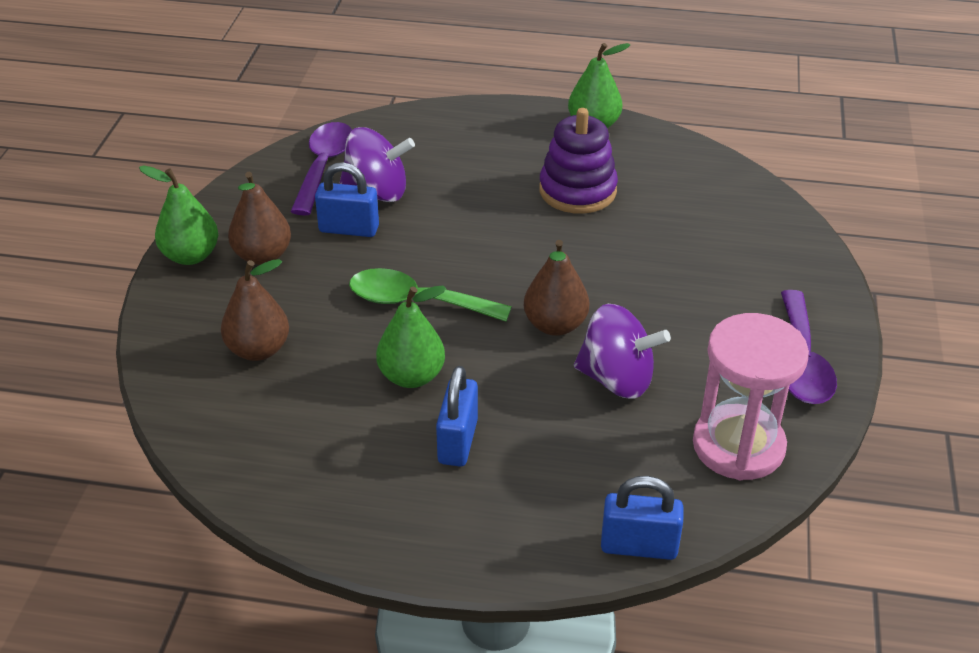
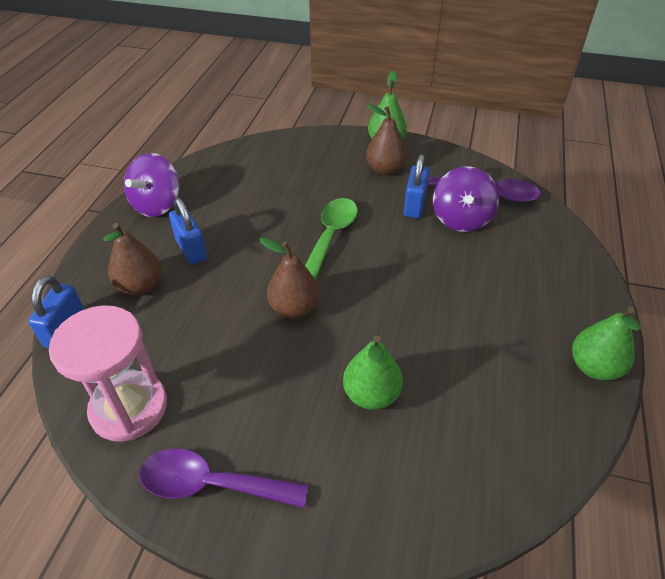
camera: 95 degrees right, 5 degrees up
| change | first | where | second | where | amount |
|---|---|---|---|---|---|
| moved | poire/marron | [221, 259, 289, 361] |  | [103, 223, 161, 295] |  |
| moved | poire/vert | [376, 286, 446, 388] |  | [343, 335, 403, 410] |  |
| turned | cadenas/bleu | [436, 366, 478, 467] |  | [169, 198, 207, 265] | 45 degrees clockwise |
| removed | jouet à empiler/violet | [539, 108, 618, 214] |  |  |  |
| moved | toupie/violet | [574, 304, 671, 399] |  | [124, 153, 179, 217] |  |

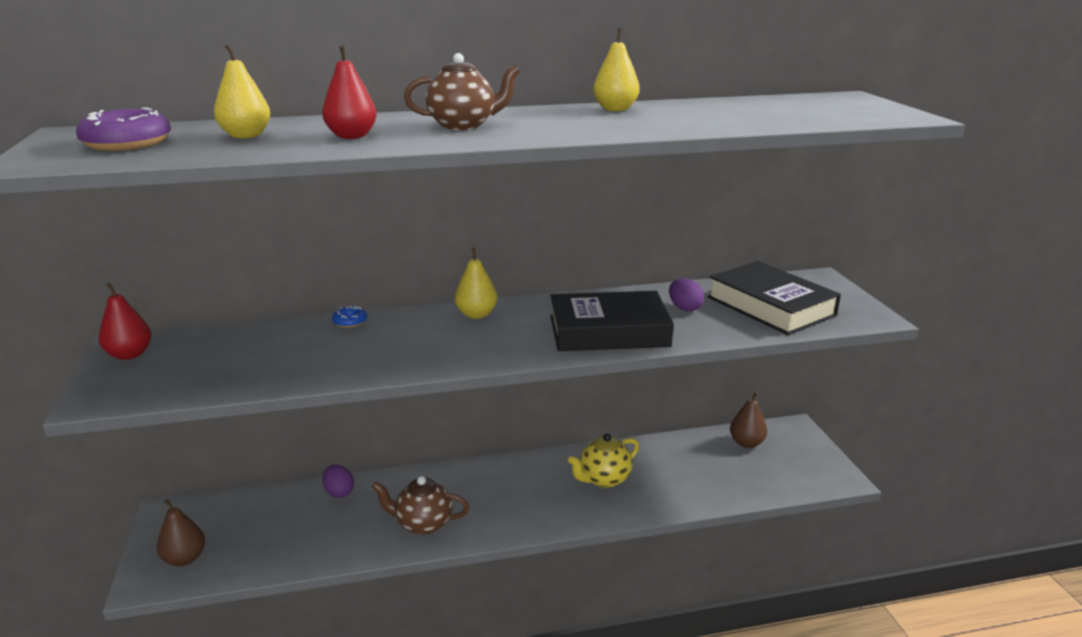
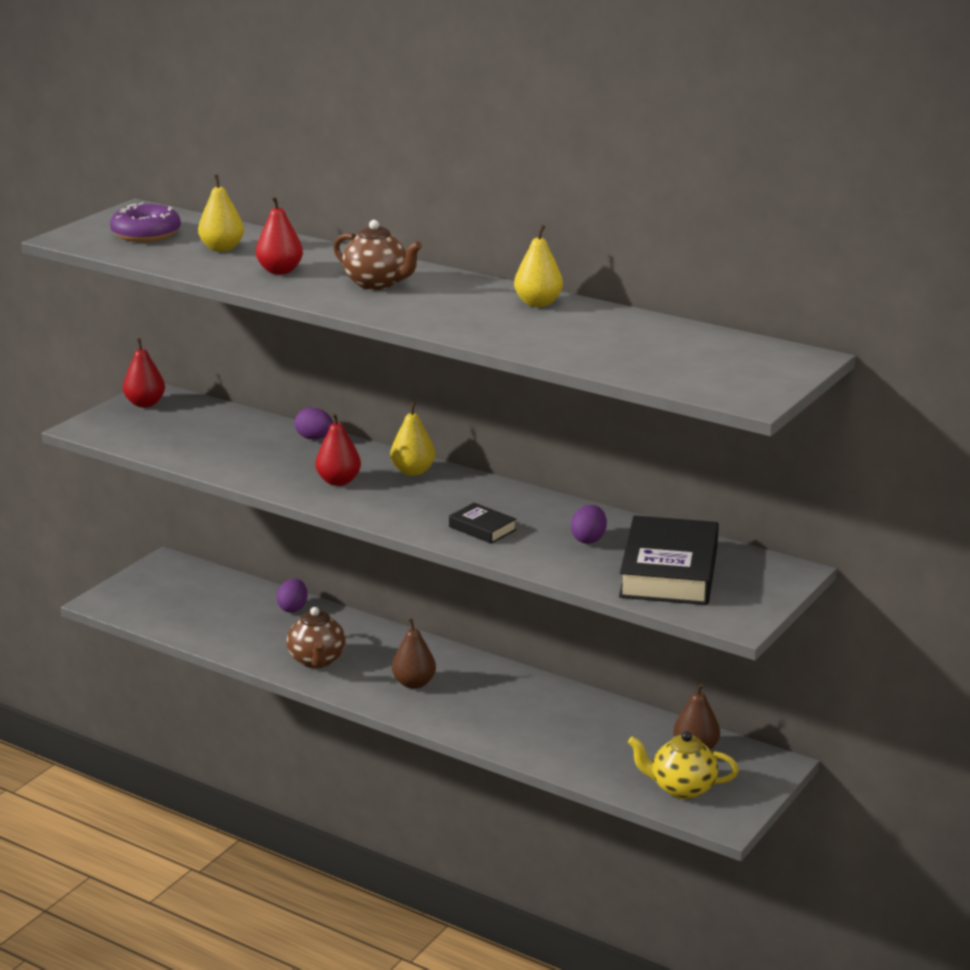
camera: 45 degrees right, 0 degrees up
| change | first | where | second | where | amount |
|---|---|---|---|---|---|
| moved | poire/marron | [157, 499, 205, 566] |  | [392, 618, 436, 689] |  |
| replaced | beignet/bleu | [332, 306, 367, 328] | œuf/violet | [295, 407, 334, 439] |  |
| turned | théière/marron | [372, 476, 469, 535] |  | [287, 607, 346, 669] | 150 degrees counterclockwise |
| resized | livre/noir | [550, 291, 674, 351] |  | [449, 503, 516, 544] | x0.47 |
| moved | théière/jaune | [568, 433, 639, 488] |  | [628, 731, 739, 799] |  |
| added |  |  | poire/rouge | [315, 413, 361, 486] |  |

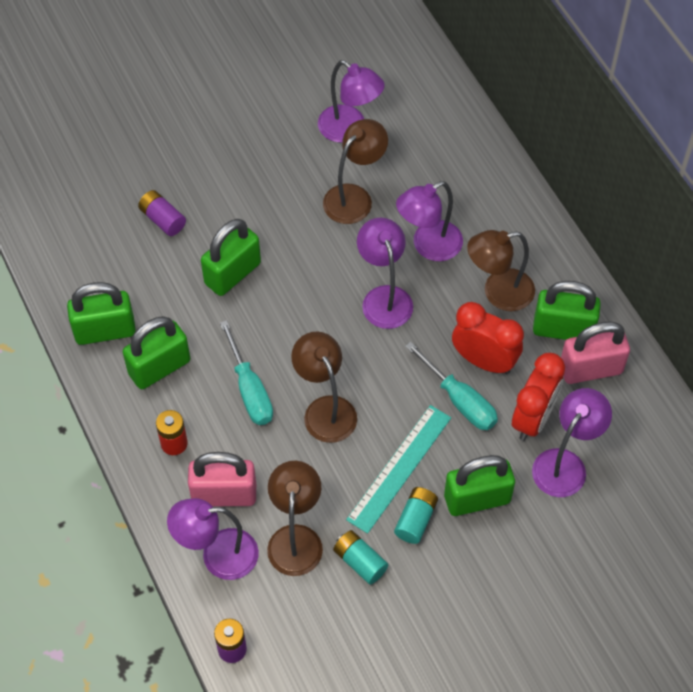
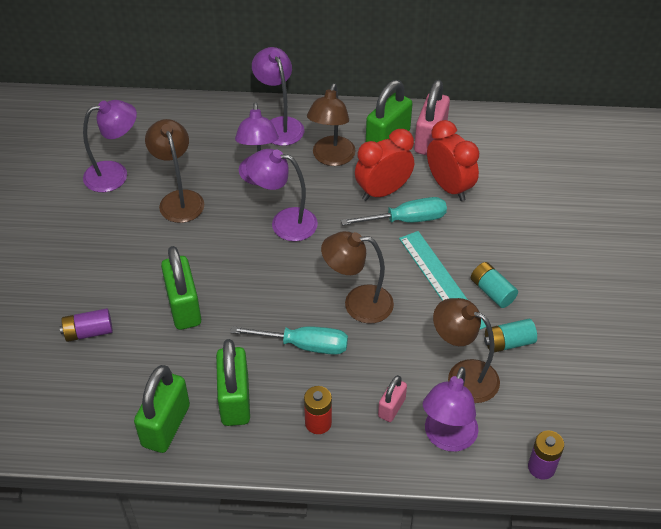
camera: 60 degrees left, 10 degrees down
| change | first | where | second | where | amount |
|---|---|---|---|---|---|
| resized | cadenas/rose | [188, 452, 256, 506] |  | [378, 375, 407, 422] | x0.56 |
| removed | cadenas/vert | [444, 455, 515, 516] |  |  |  |
| moved | lampe/violet | [532, 388, 612, 497] |  | [252, 47, 304, 146] |  |

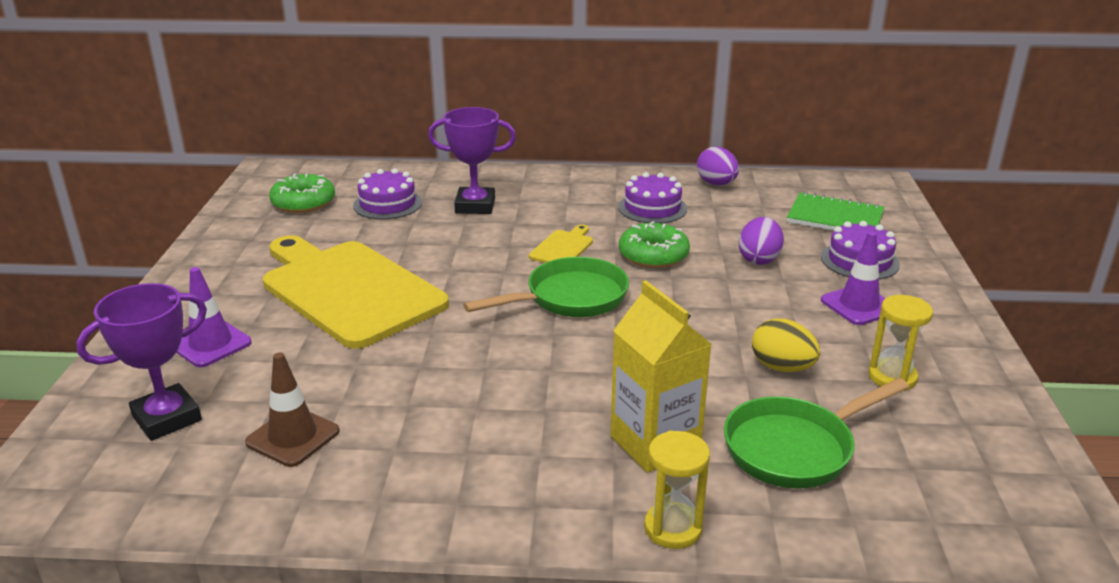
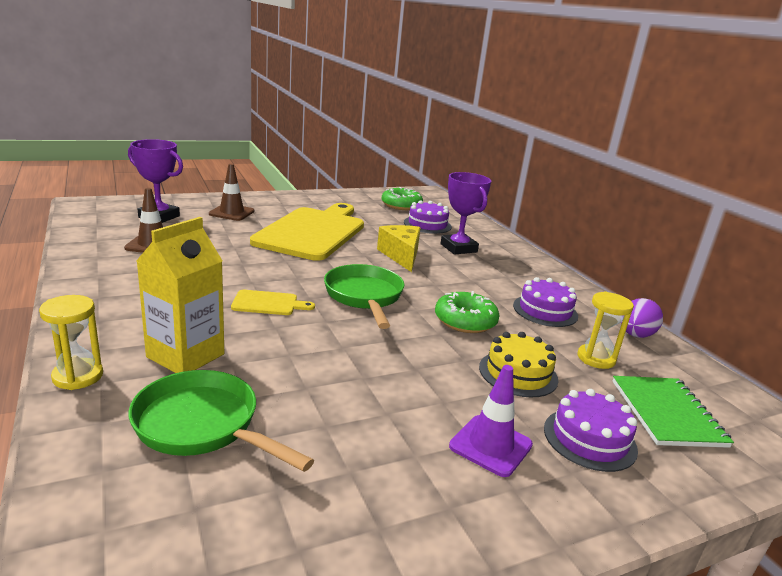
camera: 60 degrees right, 5 degrees down
| change | first | where | second | where | amount |
|---|---|---|---|---|---|
| recoloured | cône de chantier/violet | [176, 267, 252, 367] | cône de chantier/marron | [209, 164, 254, 221] |  |
| turned | poêle/vert | [463, 257, 629, 317] |  | [324, 264, 404, 329] | 135 degrees counterclockwise |
| moved | planche à découper/jaune | [529, 225, 593, 263] |  | [231, 290, 315, 315] |  |
| replaced | œuf/violet | [739, 217, 784, 265] | gâteau/jaune | [479, 332, 558, 397] |  |
| removed | œuf/jaune | [752, 318, 820, 372] |  |  |  |
| moved | sablier/jaune | [868, 295, 933, 391] |  | [578, 292, 634, 369] |  |
| added |  |  | fromage/jaune | [377, 225, 421, 272] |  |

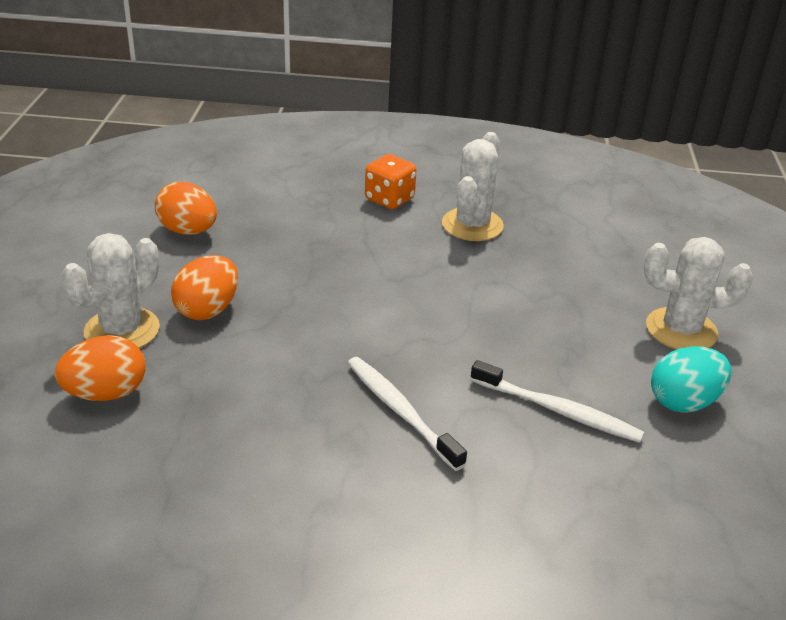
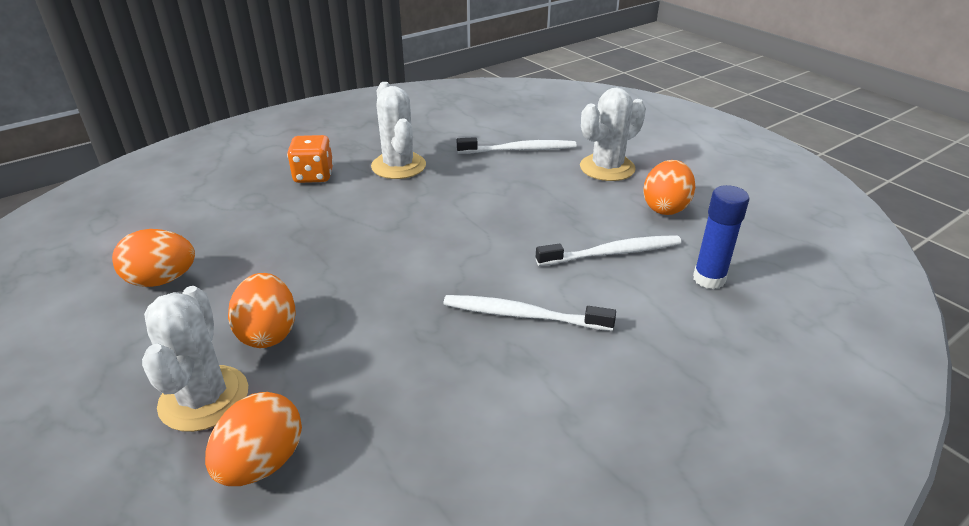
camera: 40 degrees left, 0 degrees up
| change | first | where | second | where | amount |
|---|---|---|---|---|---|
| recoloured | œuf/turquoise | [651, 346, 731, 413] | œuf/orange | [643, 160, 695, 215] |  |
| added |  |  | brosse à dents/blanc | [457, 137, 577, 154] |  |
| added |  |  | bâton de colle/bleu | [693, 185, 750, 289] |  |

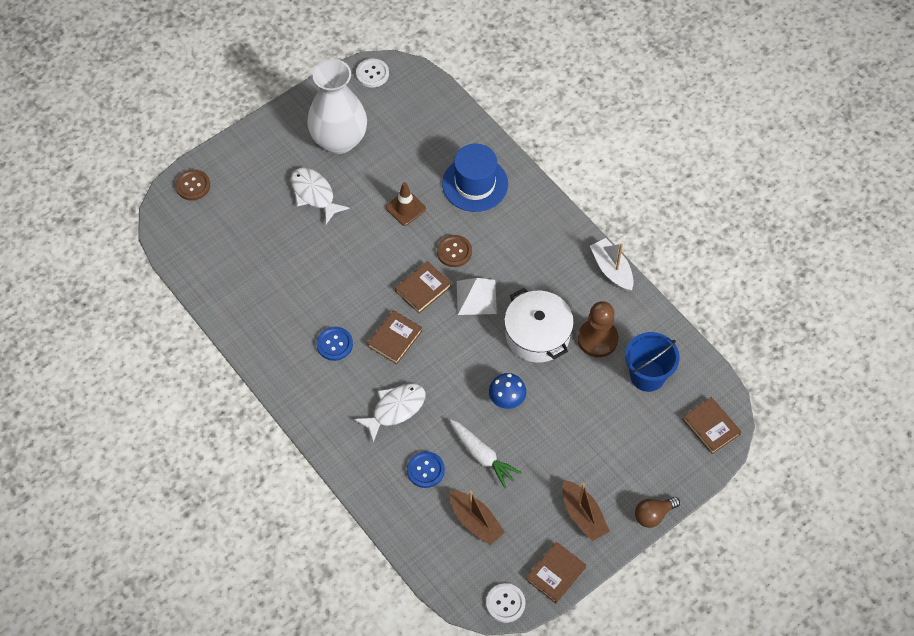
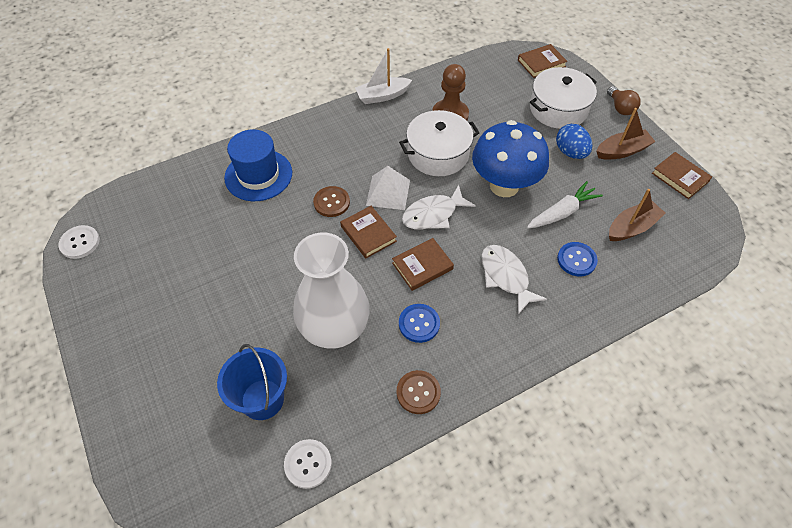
camera: 80 degrees left, 5 degrees down
| change | first | where | second | where | amount |
|---|---|---|---|---|---|
| moved | bouton/marron | [175, 169, 210, 201] |  | [397, 370, 441, 414] |  |
| moved | poisson/blanc | [291, 168, 350, 224] |  | [402, 185, 476, 230] |  |
| moved | vase/blanc | [307, 59, 367, 154] |  | [293, 233, 370, 349] |  |
| turned | livre/marron | [367, 310, 422, 365] |  | [392, 238, 454, 291] | 75 degrees counterclockwise |
| removed | cône de chantier/marron | [386, 182, 426, 226] |  |  |  |
| moved | bouton/blanc | [486, 583, 525, 623] |  | [284, 439, 332, 489] |  |
| resized | champignon/bleu | [489, 373, 526, 409] |  | [472, 120, 549, 197] | x2.03 |
| moved | seau/bleu | [625, 332, 680, 392] |  | [217, 344, 287, 420] |  |
| added |  |  | marmite/blanc | [530, 67, 597, 129] |  |
| added |  |  | œuf/bleu | [556, 124, 592, 159] |  |

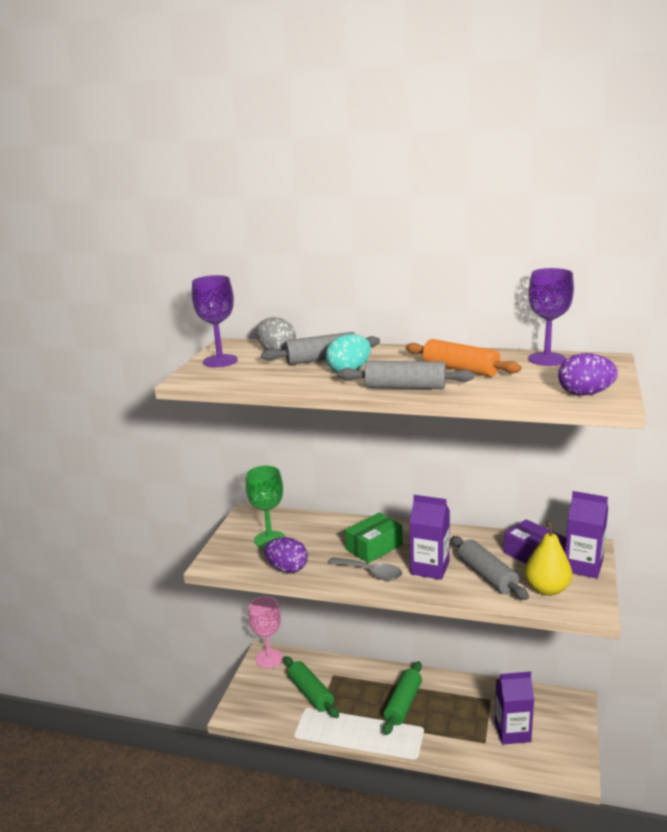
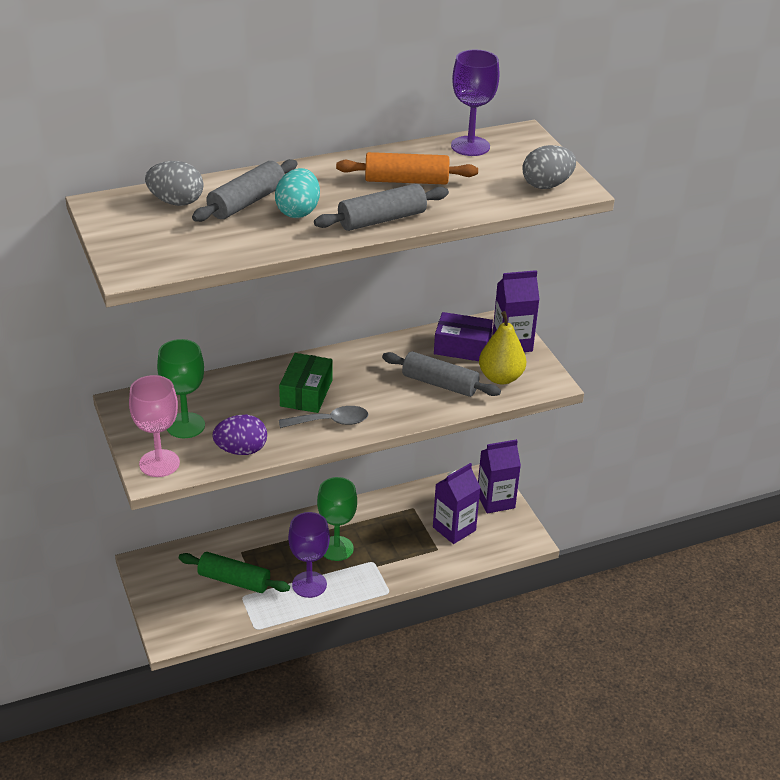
camera: 40 degrees left, 15 degrees up
| change | first | where | second | where | amount |
|---|---|---|---|---|---|
| moved | verre à pied/violet | [192, 275, 238, 367] |  | [288, 512, 330, 598] |  |
| moved | verre à pied/rose | [249, 597, 283, 668] |  | [129, 375, 180, 477] |  |
| replaced | rouleau à pâtisserie/vert | [383, 661, 422, 735] | verre à pied/vert | [317, 477, 357, 561] |  |
| moved | brique de lait/violet | [409, 495, 450, 580] |  | [478, 439, 521, 513] |  |
| recoloured | œuf/violet | [558, 353, 618, 396] | œuf/gris | [523, 145, 576, 189] |  |

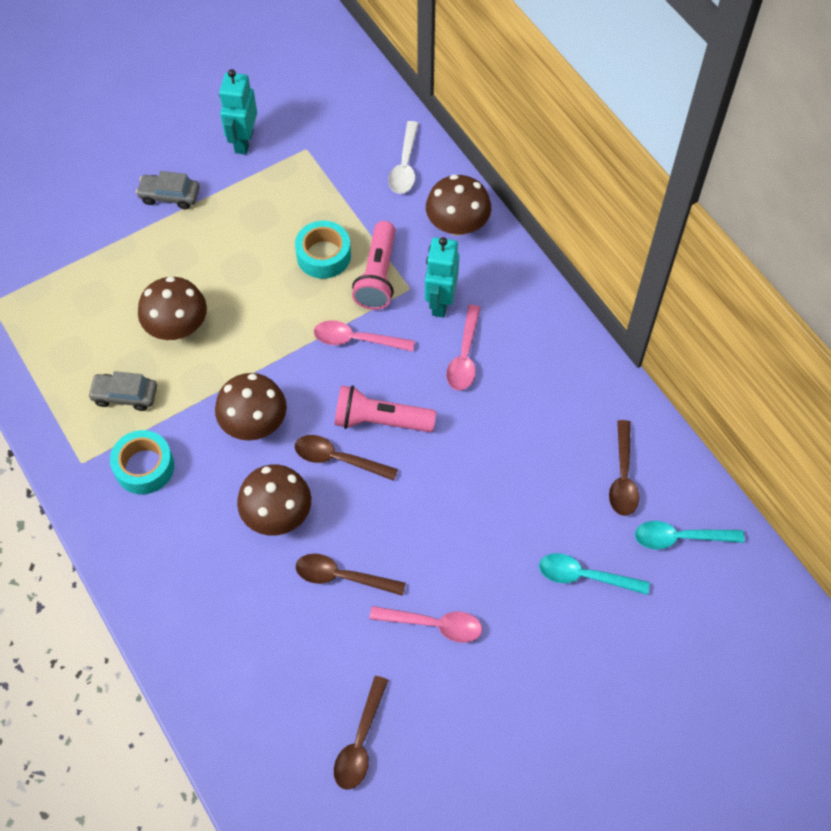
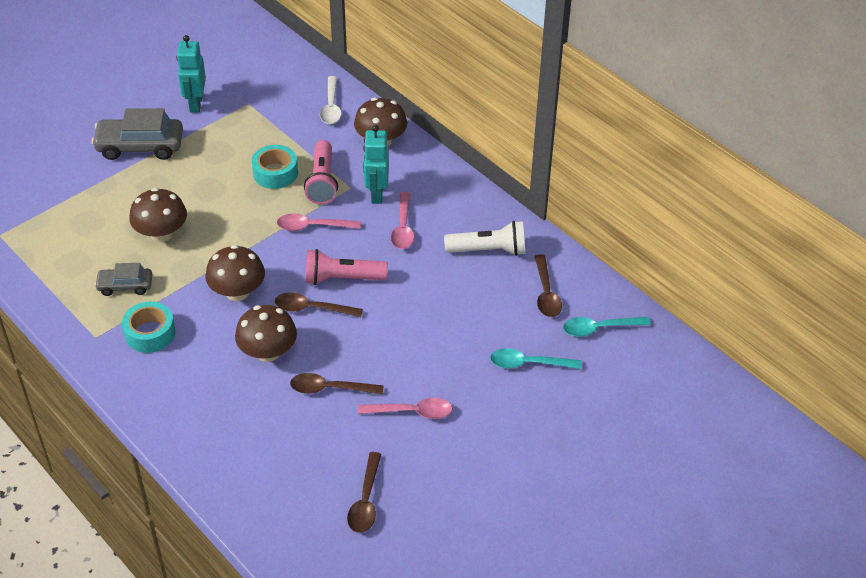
camera: 10 degrees left, 15 degrees down
| change | first | where | second | where | amount |
|---|---|---|---|---|---|
| resized | voiture/gris | [136, 171, 200, 209] |  | [91, 108, 183, 160] | x1.73 |
| added |  |  | lampe de poche/blanc | [444, 221, 525, 256] |  |

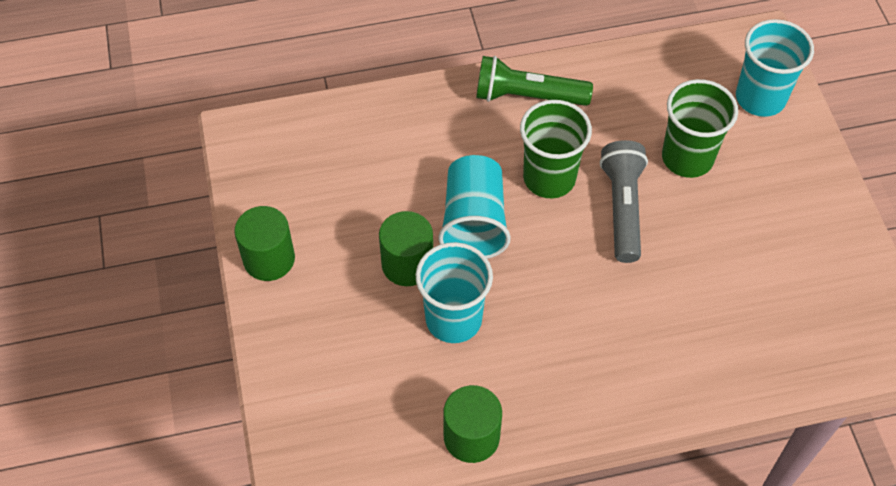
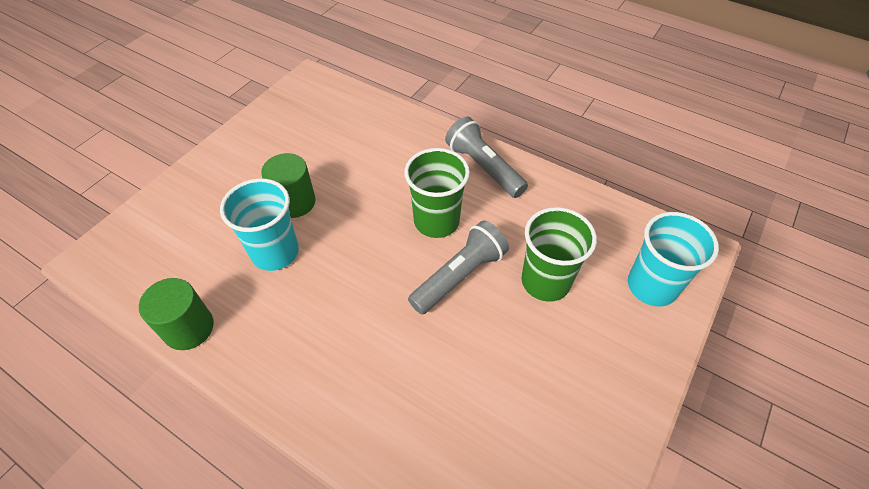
camera: 45 degrees right, 5 degrees down
| change | first | where | second | where | amount |
|---|---|---|---|---|---|
| removed | cylindre/vert | [234, 206, 295, 281] |  |  |  |
| removed | gobelet/turquoise | [439, 155, 510, 259] |  |  |  |
| recoloured | lampe de poche/vert | [476, 56, 593, 106] | lampe de poche/gris | [445, 117, 528, 198] |  |

